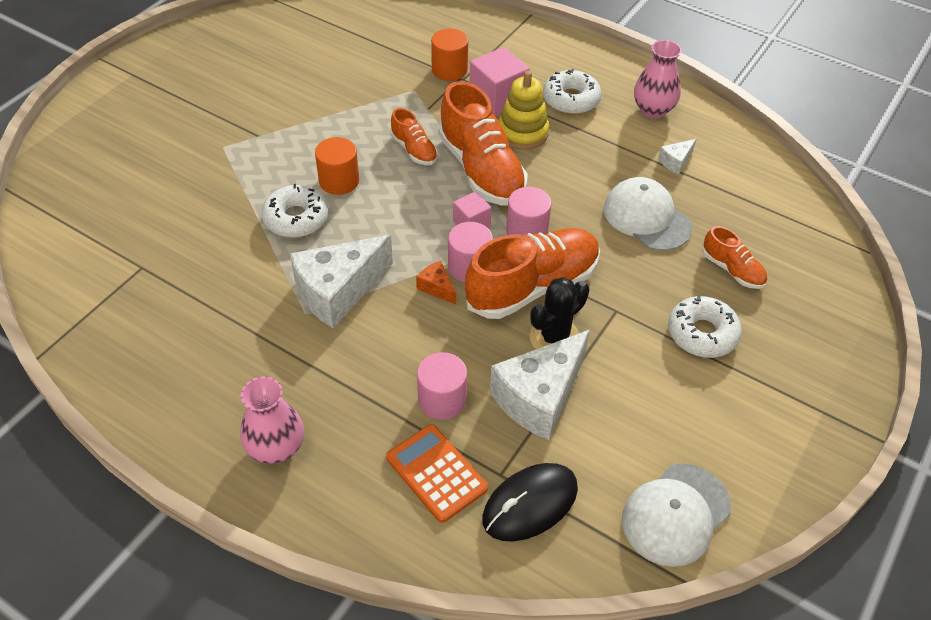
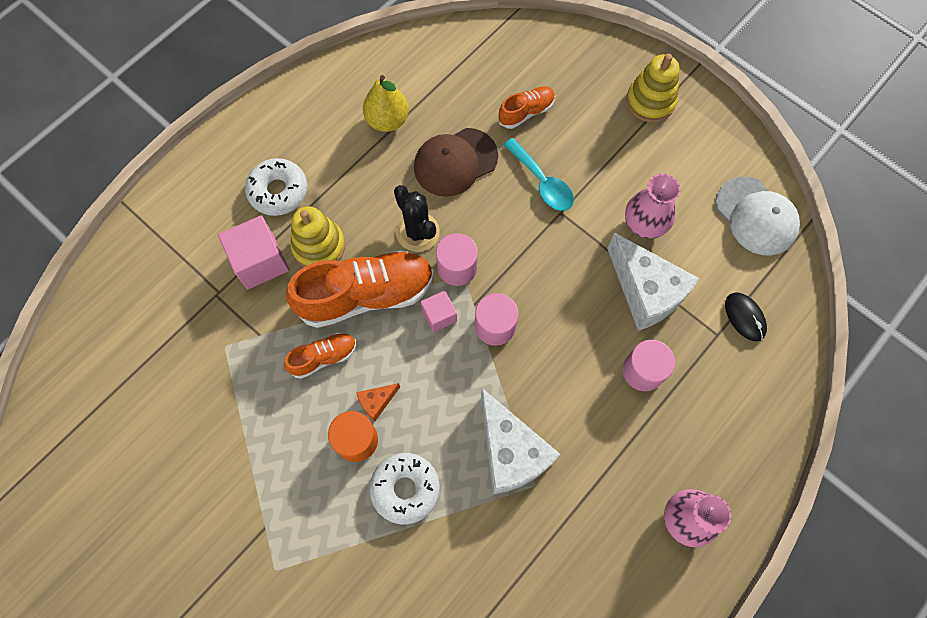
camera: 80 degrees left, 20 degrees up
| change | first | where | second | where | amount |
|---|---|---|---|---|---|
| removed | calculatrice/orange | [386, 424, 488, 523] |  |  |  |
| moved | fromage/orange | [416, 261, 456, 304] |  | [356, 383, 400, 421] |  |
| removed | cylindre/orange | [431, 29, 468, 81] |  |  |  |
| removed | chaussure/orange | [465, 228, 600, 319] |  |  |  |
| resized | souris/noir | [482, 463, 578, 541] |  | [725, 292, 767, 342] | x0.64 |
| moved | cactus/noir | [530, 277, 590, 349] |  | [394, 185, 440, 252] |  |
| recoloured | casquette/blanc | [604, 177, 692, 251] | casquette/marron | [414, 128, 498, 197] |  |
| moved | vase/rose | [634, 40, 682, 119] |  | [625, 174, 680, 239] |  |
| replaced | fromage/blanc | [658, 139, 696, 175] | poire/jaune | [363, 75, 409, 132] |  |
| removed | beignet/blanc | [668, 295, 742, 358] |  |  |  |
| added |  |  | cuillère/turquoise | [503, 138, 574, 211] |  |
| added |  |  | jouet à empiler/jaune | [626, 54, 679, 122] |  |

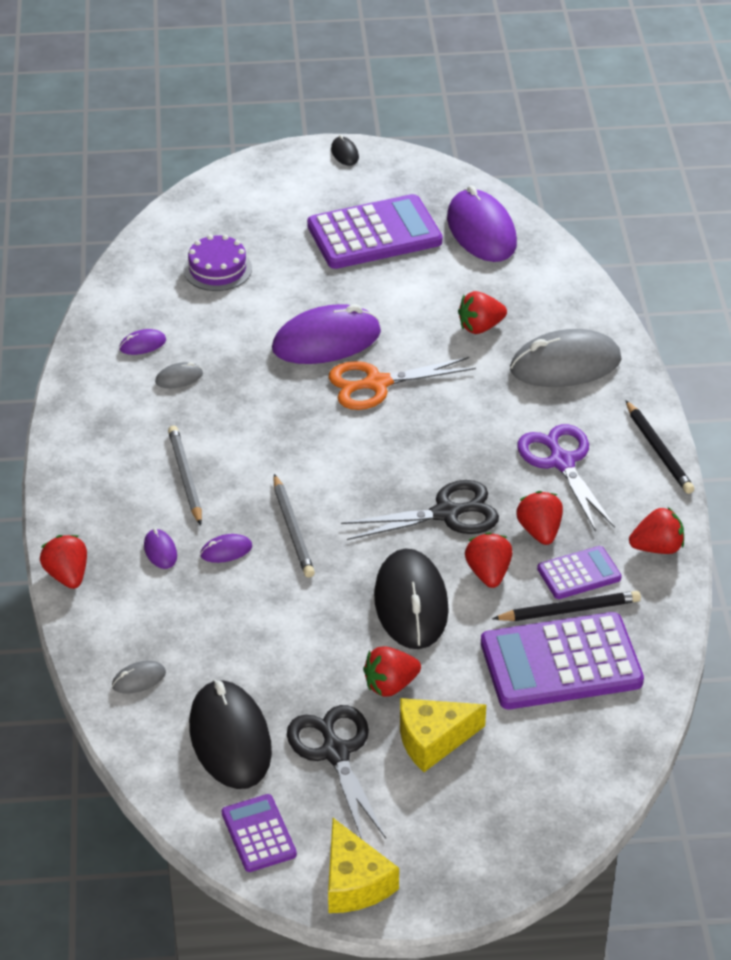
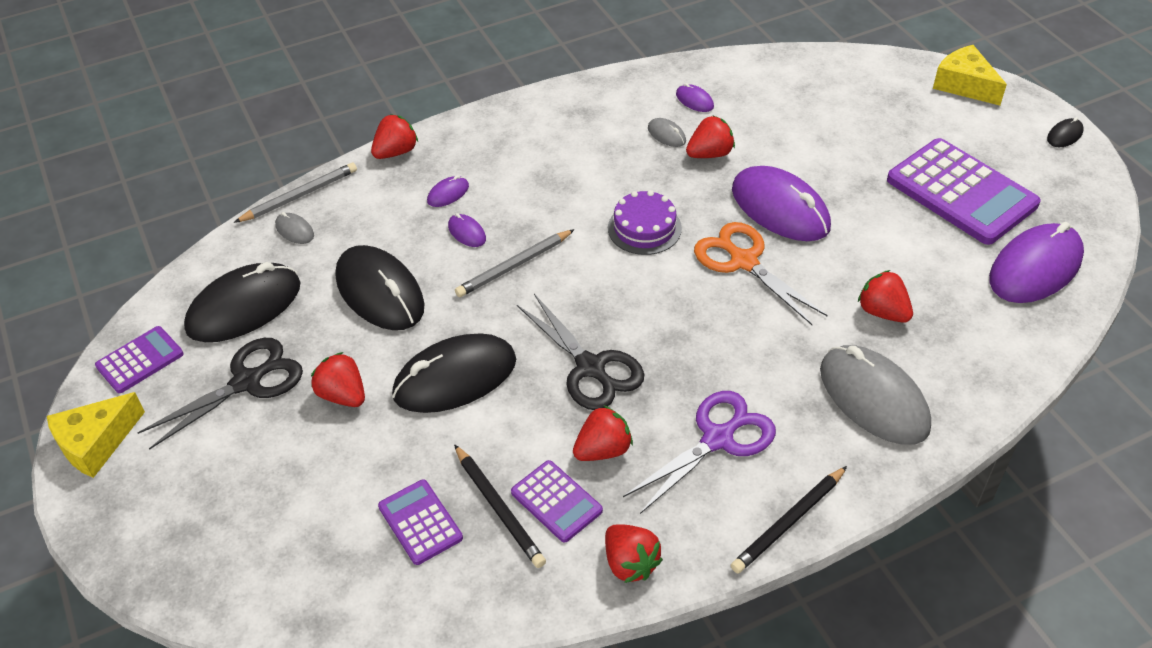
camera: 70 degrees right, 5 degrees up
| change | first | where | second | where | amount |
|---|---|---|---|---|---|
| moved | crayon/gris | [168, 426, 202, 525] |  | [234, 162, 357, 223] |  |
| moved | gâteau/violet | [184, 235, 252, 291] |  | [608, 190, 682, 255] |  |
| moved | fromage/jaune | [400, 698, 486, 772] |  | [933, 45, 1007, 105] |  |
| moved | fraise/rouge | [465, 532, 513, 588] |  | [686, 116, 735, 158] |  |
| resized | calculatrice/violet | [481, 612, 644, 709] |  | [378, 479, 463, 565] | x0.52 |
| added |  |  | souris/noir | [336, 245, 425, 330] |  |

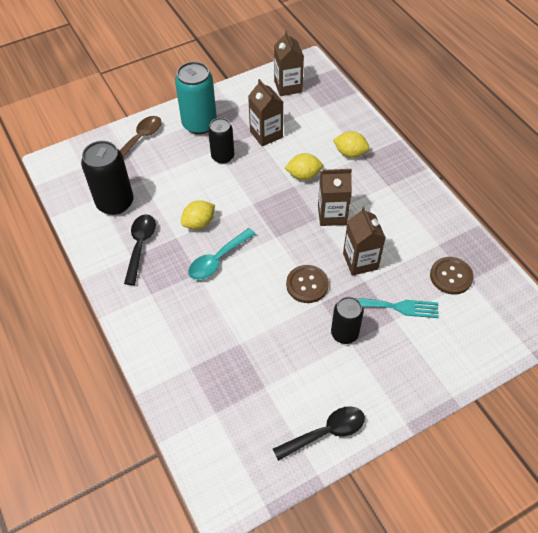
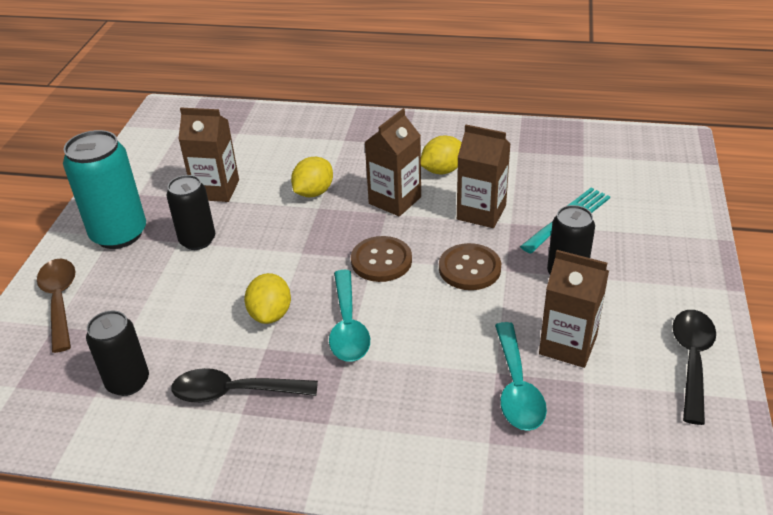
camera: 50 degrees left, 15 degrees down
| change | first | where | second | where | amount |
|---|---|---|---|---|---|
| resized | canette/noir | [81, 141, 134, 215] |  | [86, 310, 149, 396] | x0.64 |
| turned | cuillère/noir | [124, 214, 156, 285] |  | [171, 368, 318, 403] | 45 degrees counterclockwise |
| moved | brique de lait/marron | [274, 30, 304, 96] |  | [539, 250, 609, 368] |  |
| moved | citron/jaune | [333, 131, 370, 158] |  | [421, 136, 462, 174] |  |
| moved | bouton/marron | [430, 257, 474, 295] |  | [351, 236, 412, 282] |  |
| added |  |  | cuillère/turquoise | [495, 322, 547, 431] |  |

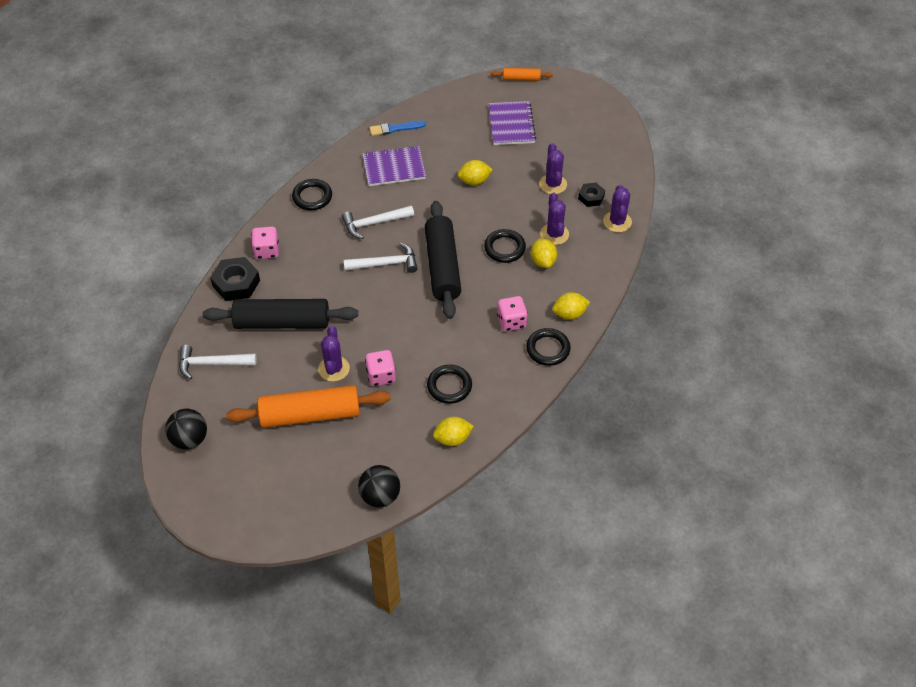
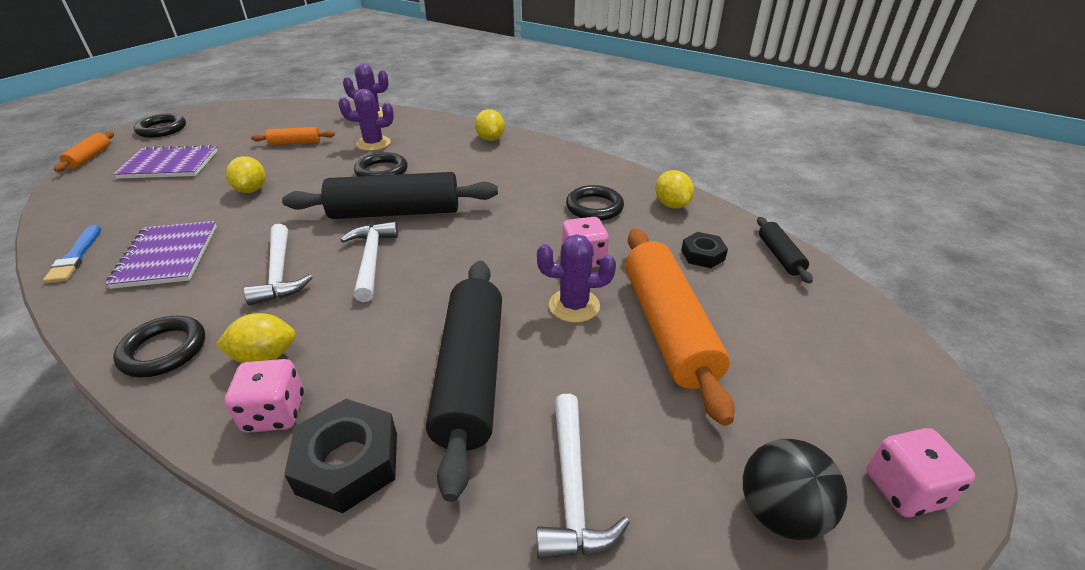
camera: 90 degrees left, 15 degrees down
| change | first | where | second | where | amount |
|---|---|---|---|---|---|
| replaced | balle/noir | [358, 465, 400, 507] | rouleau à pâtisserie/noir | [757, 217, 813, 284] |  |
| moved | dé/rose | [497, 296, 528, 332] |  | [866, 428, 975, 517] |  |
| moved | anneau/noir | [526, 328, 571, 366] |  | [134, 113, 186, 138] |  |
| moved | citron/jaune | [531, 238, 557, 268] |  | [216, 313, 296, 363] |  |
| replaced | cactus/violet | [539, 143, 567, 194] | rouleau à pâtisserie/orange | [251, 127, 335, 145] |  |
| moved | écrou/noir | [578, 183, 605, 207] |  | [681, 232, 728, 268] |  |

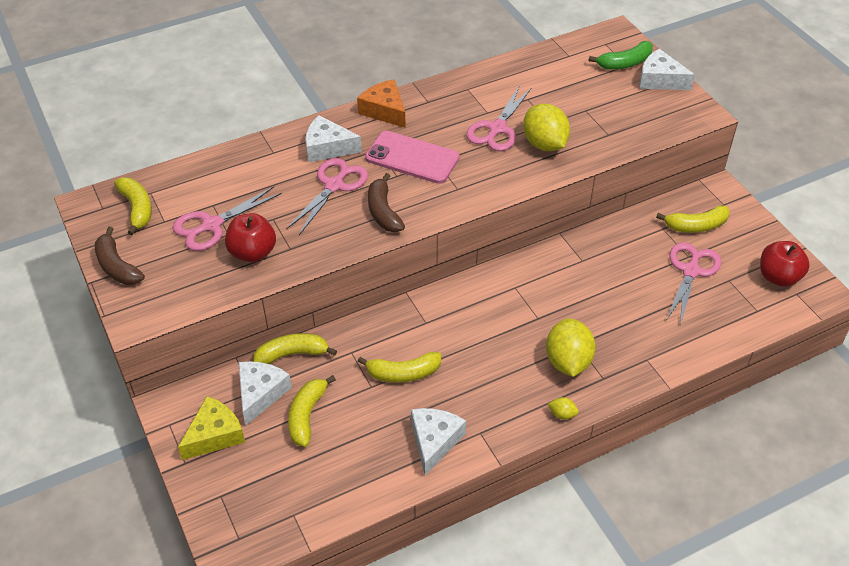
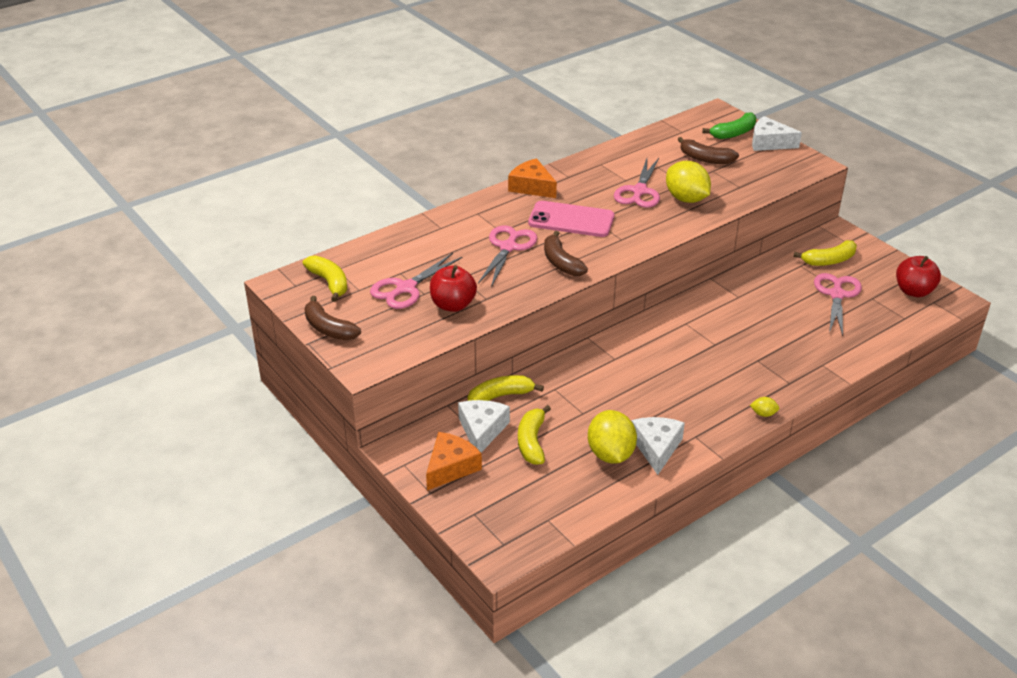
camera: 10 degrees left, 10 degrees down
| change | first | where | second | where | amount |
|---|---|---|---|---|---|
| recoloured | fromage/jaune | [178, 396, 245, 460] | fromage/orange | [426, 432, 482, 491] |  |
| removed | fromage/blanc | [305, 115, 362, 162] |  |  |  |
| removed | banane/jaune | [357, 352, 441, 383] |  |  |  |
| moved | citron/jaune | [546, 318, 596, 377] |  | [588, 410, 637, 464] |  |
| added |  |  | banane/marron | [678, 137, 739, 164] |  |

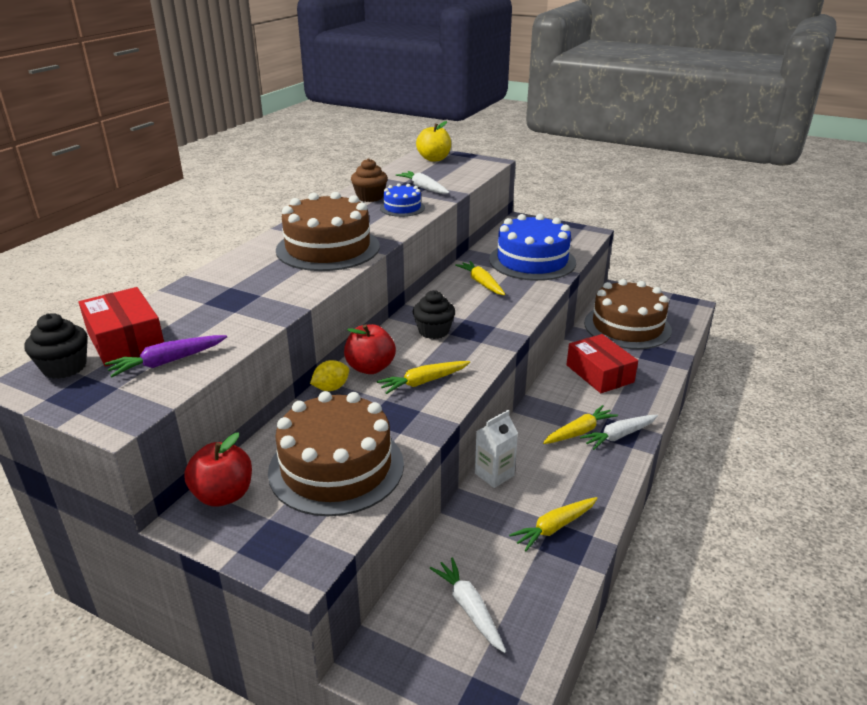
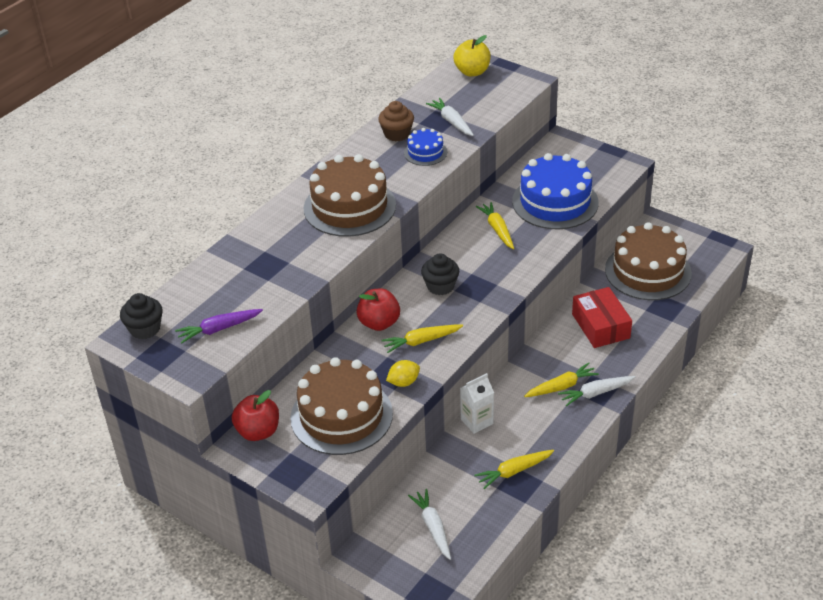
camera: 10 degrees right, 10 degrees up
| change | first | where | second | where | amount |
|---|---|---|---|---|---|
| removed | boîte/rouge | [79, 287, 164, 367] |  |  |  |
| moved | citron/jaune | [310, 360, 349, 391] |  | [386, 360, 420, 387] |  |

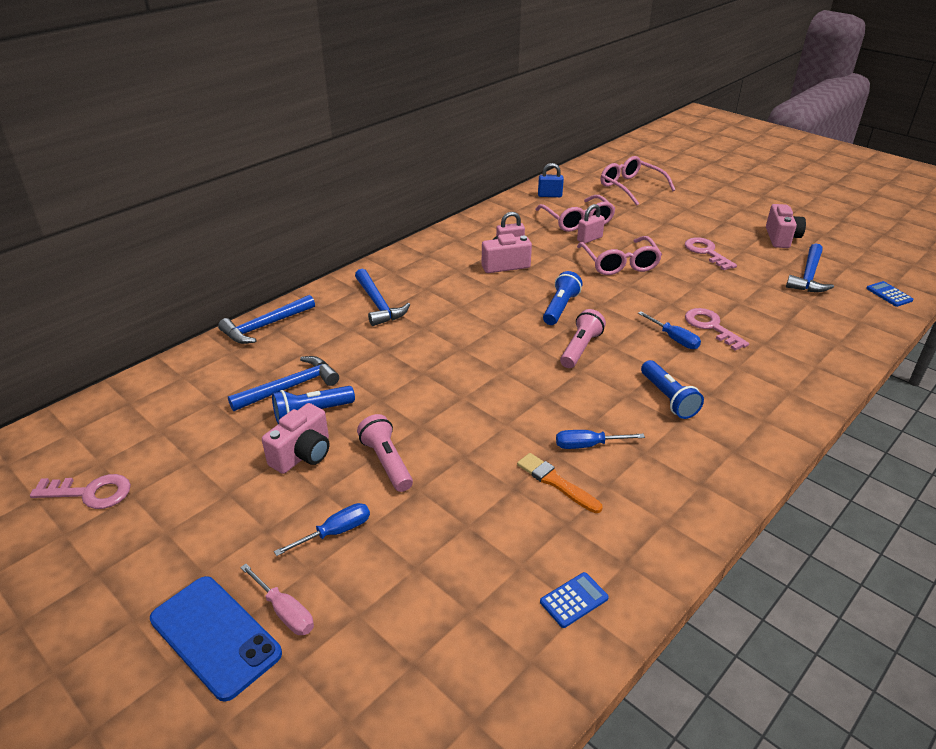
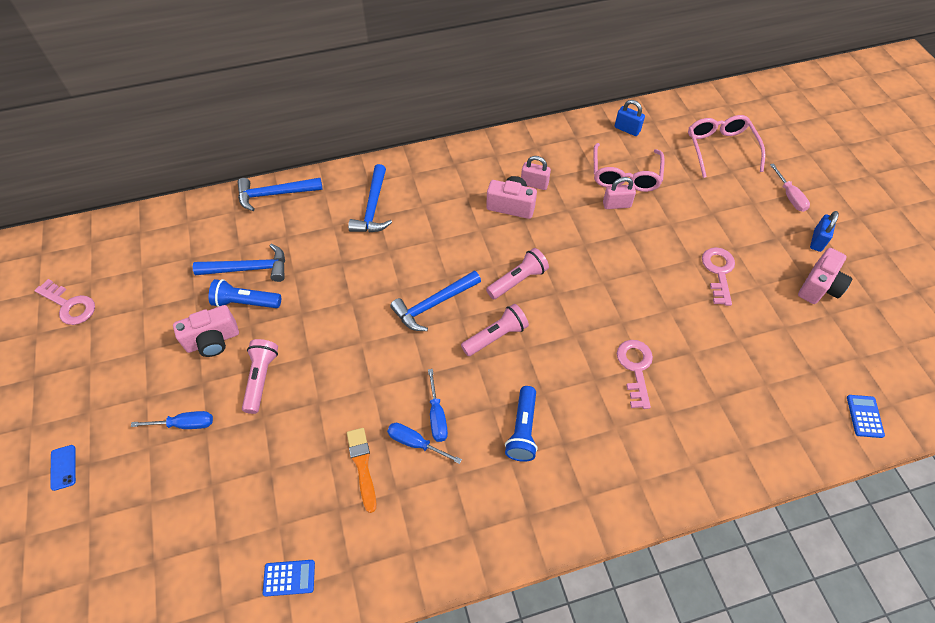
camera: 30 degrees right, 20 degrees up
| change | first | where | second | where | amount |
|---|---|---|---|---|---|
| resized | téléphone/bleu | [150, 576, 282, 702] |  | [50, 445, 76, 491] | x0.44 |
| moved | tournevis/rose | [240, 564, 314, 635] |  | [770, 163, 810, 212] |  |
| recoloured | lampe de poche/bleu | [543, 271, 583, 325] | lampe de poche/rose | [486, 248, 549, 299] |  |
| removed | lunettes/rose | [577, 236, 662, 275] |  |  |  |
| moved | tournevis/bleu | [638, 311, 701, 349] |  | [428, 369, 448, 442] |  |
| moved | marteau/bleu | [786, 243, 834, 292] |  | [390, 271, 481, 331] |  |
| added |  |  | cadenas/bleu | [810, 211, 839, 252] |  |

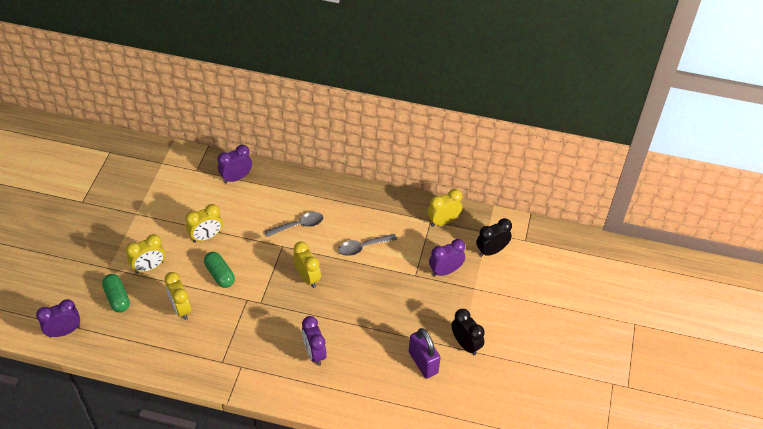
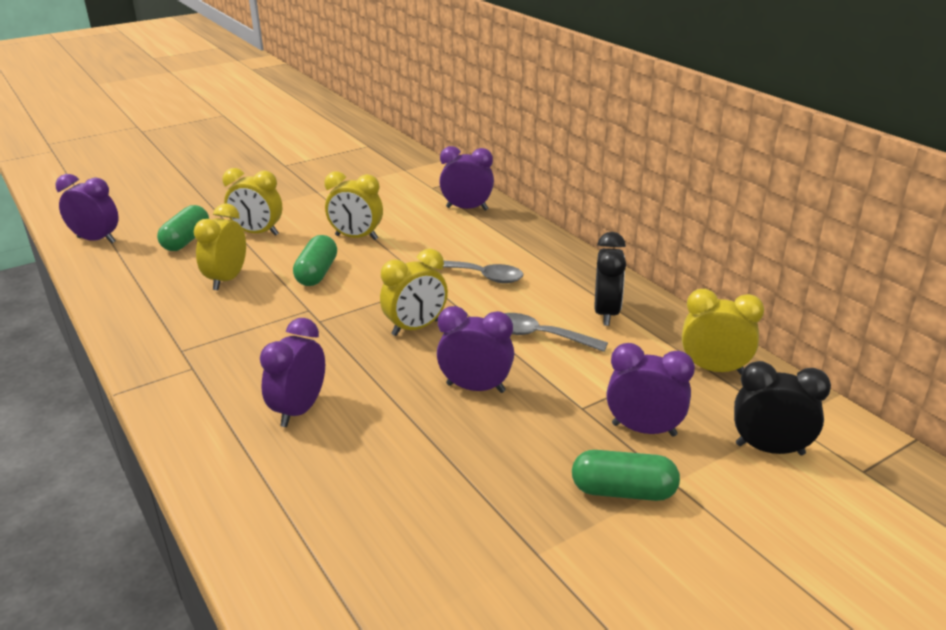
camera: 45 degrees right, 20 degrees down
| change | first | where | second | where | amount |
|---|---|---|---|---|---|
| turned | réveil/jaune | [293, 242, 321, 288] |  | [380, 249, 448, 336] | 45 degrees clockwise |
| removed | cadenas/violet | [409, 328, 441, 379] |  |  |  |
| moved | réveil/noir | [452, 309, 485, 355] |  | [594, 232, 626, 326] |  |
| added |  |  | réveil/violet | [437, 306, 514, 393] |  |
| added |  |  | gélule/vert | [572, 450, 680, 501] |  |

